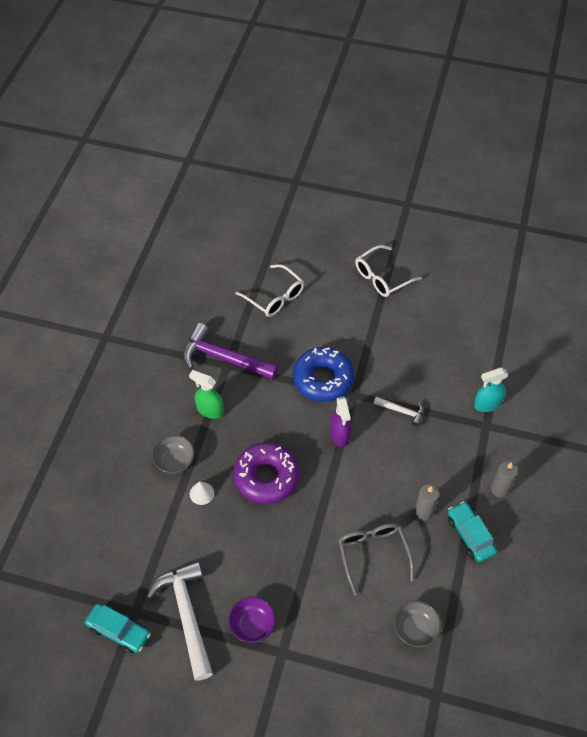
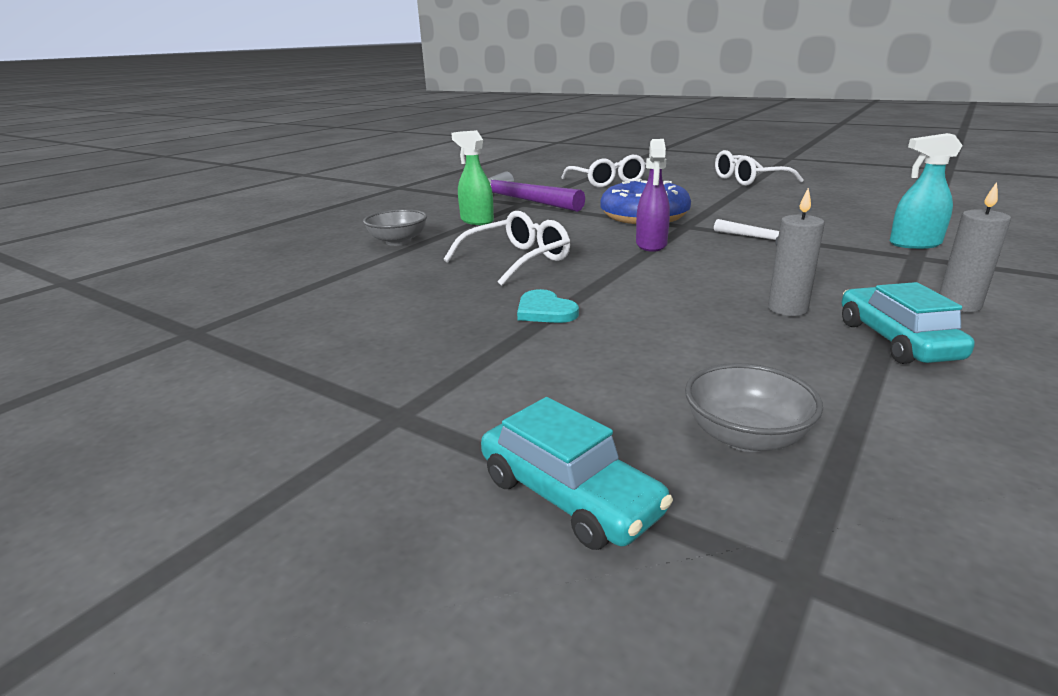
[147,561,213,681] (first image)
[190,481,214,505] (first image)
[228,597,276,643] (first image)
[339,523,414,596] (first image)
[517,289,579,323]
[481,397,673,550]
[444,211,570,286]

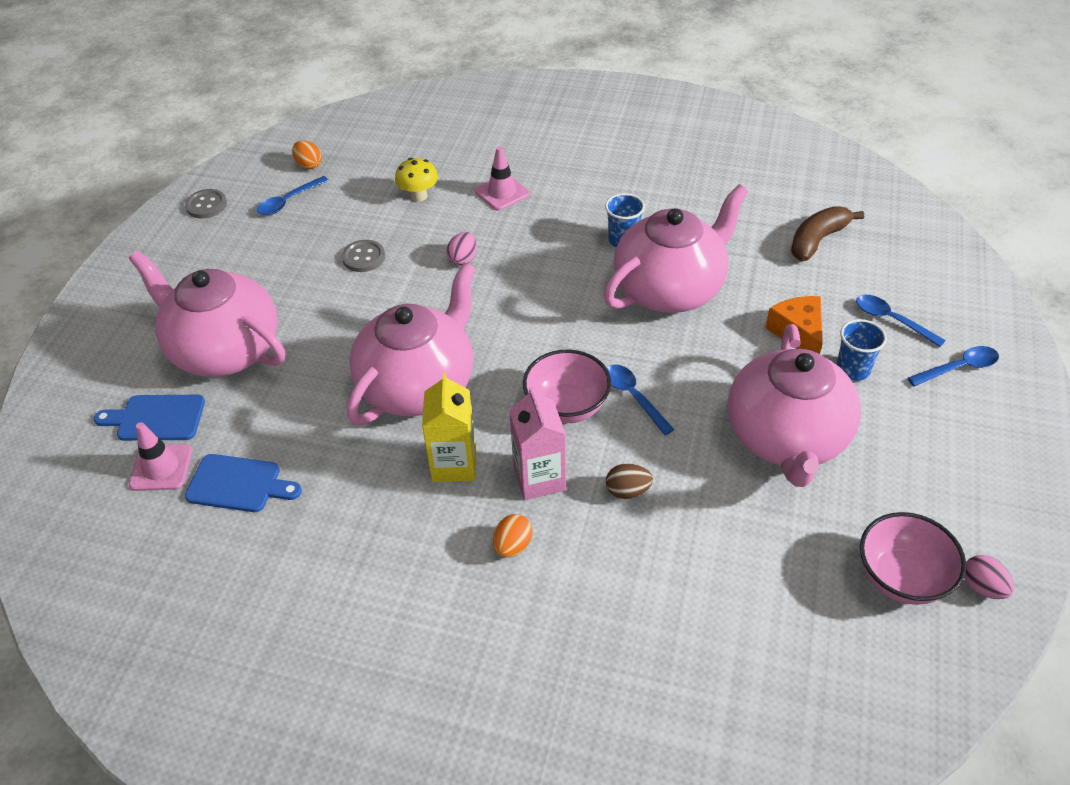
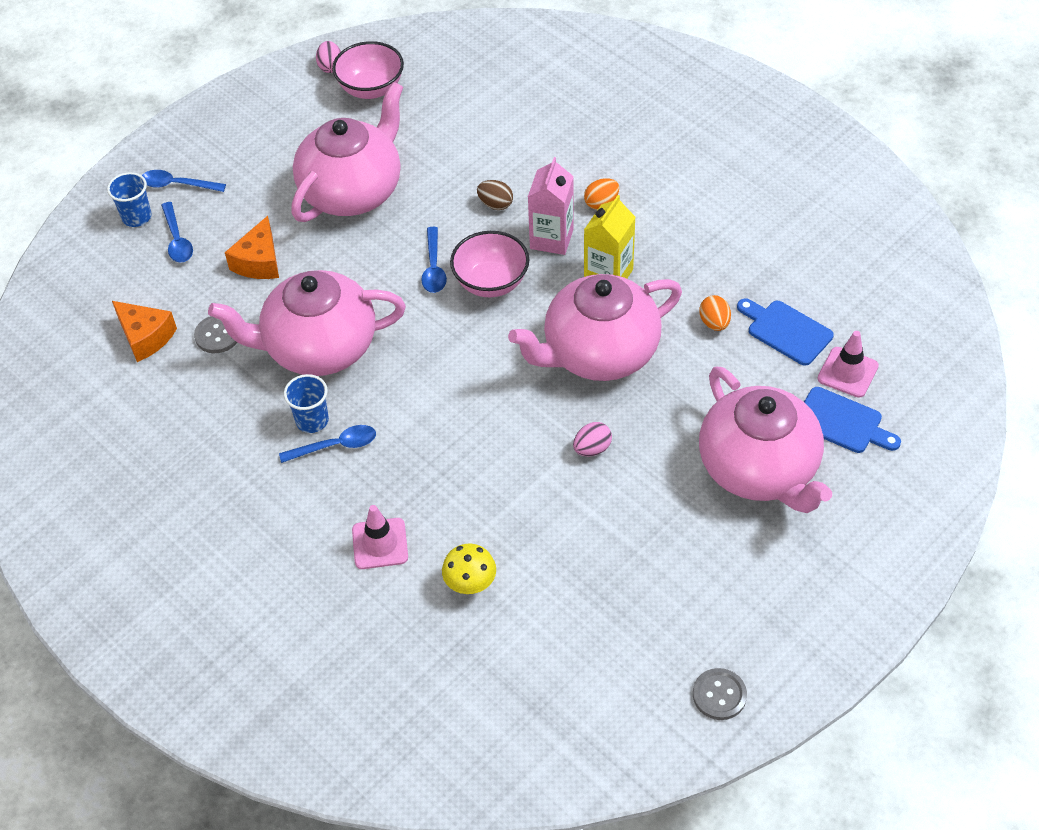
[279,425,376,463]
[699,295,731,331]
[194,316,237,353]
[573,422,612,456]
[107,172,152,227]
[112,301,177,362]

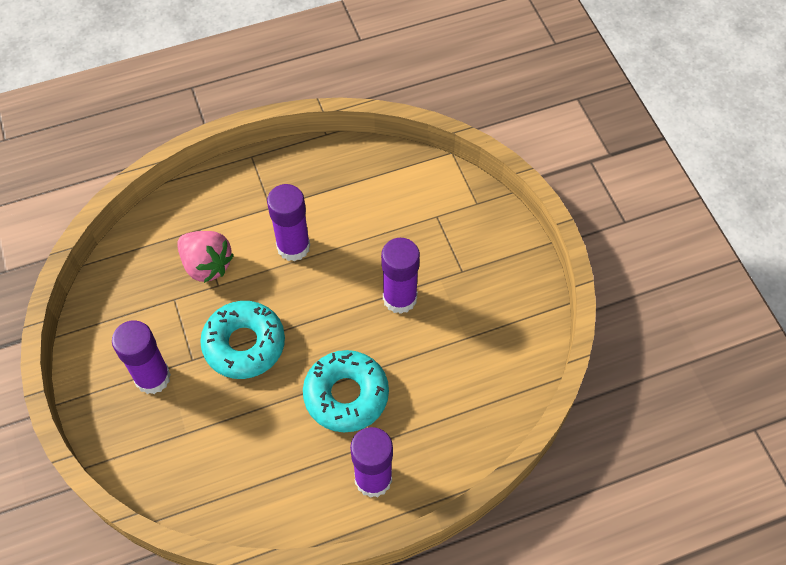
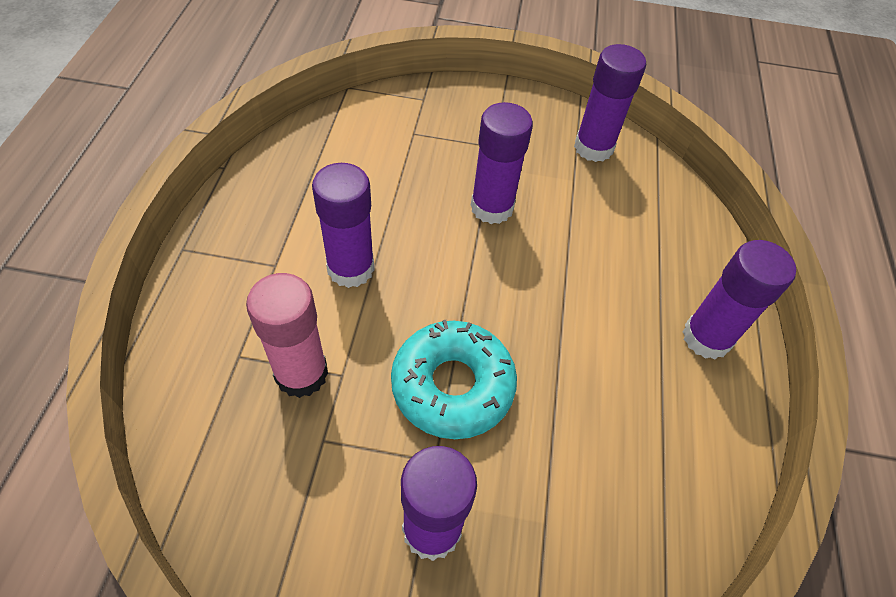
[303,350,389,432] (first image)
[574,44,646,162]
[246,273,328,398]

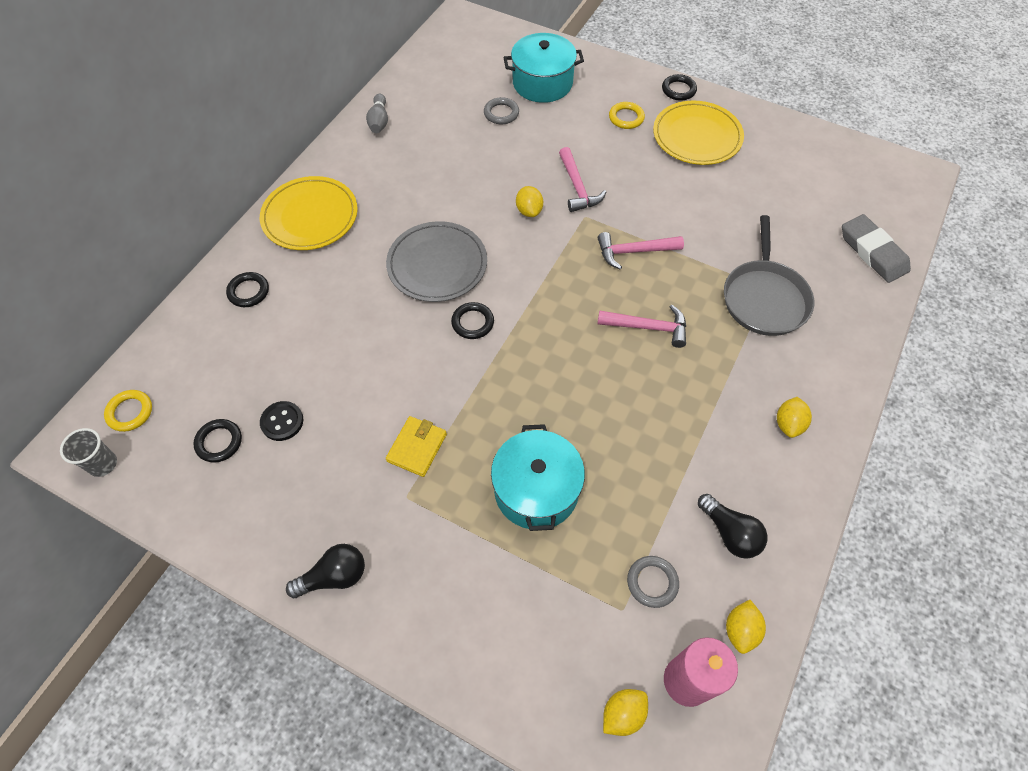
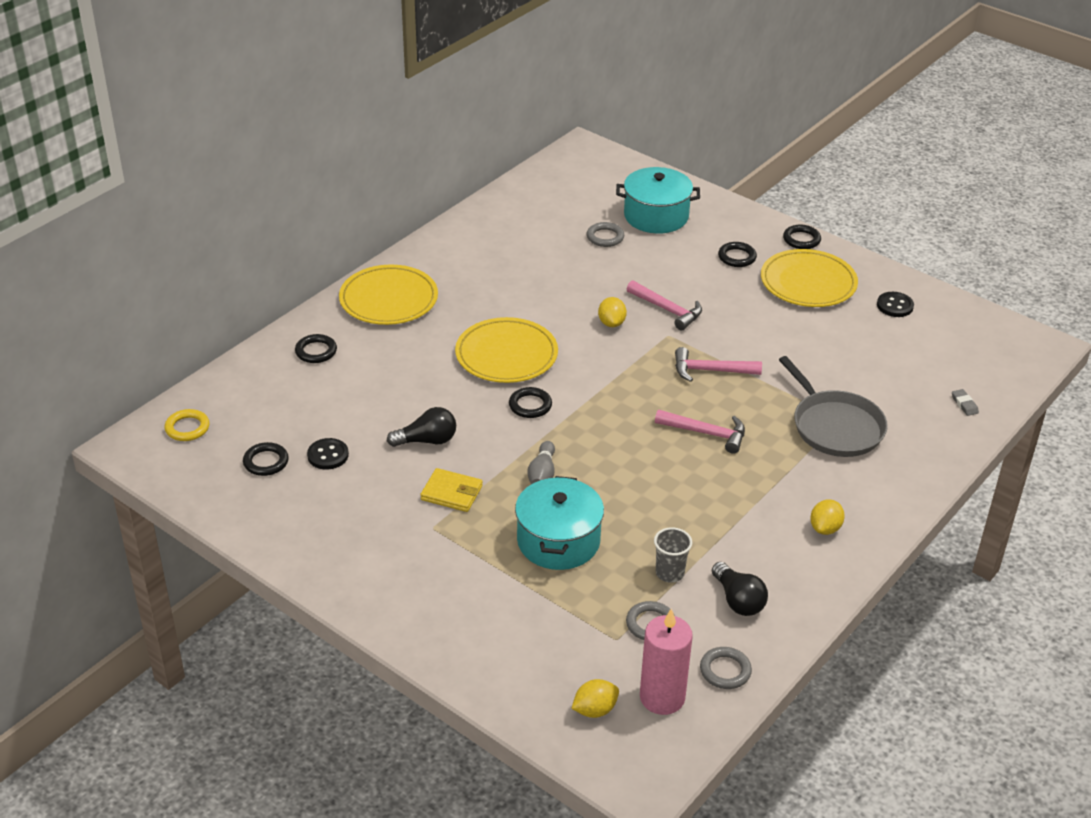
[877,292,914,317]
[654,527,692,583]
[387,407,456,447]
[528,441,555,484]
[700,647,752,689]
[455,317,558,383]
[718,242,757,267]
[420,468,483,512]
[627,280,702,331]
[779,356,888,457]
[952,389,979,416]

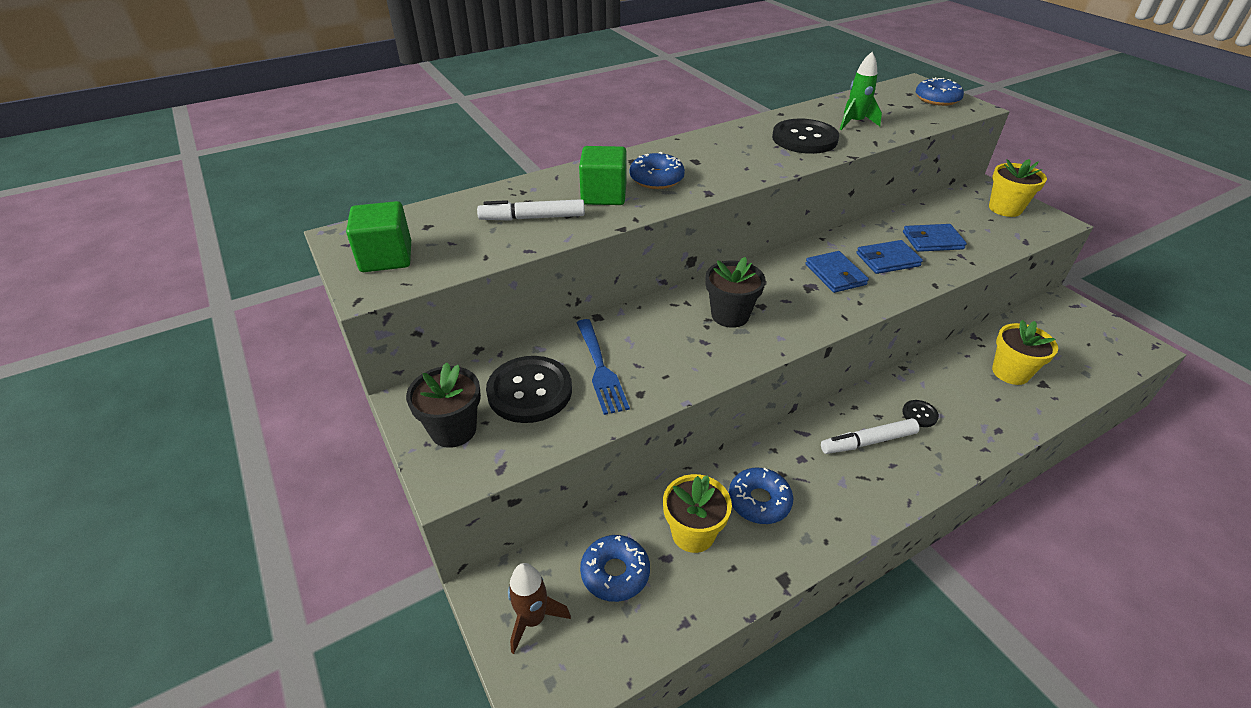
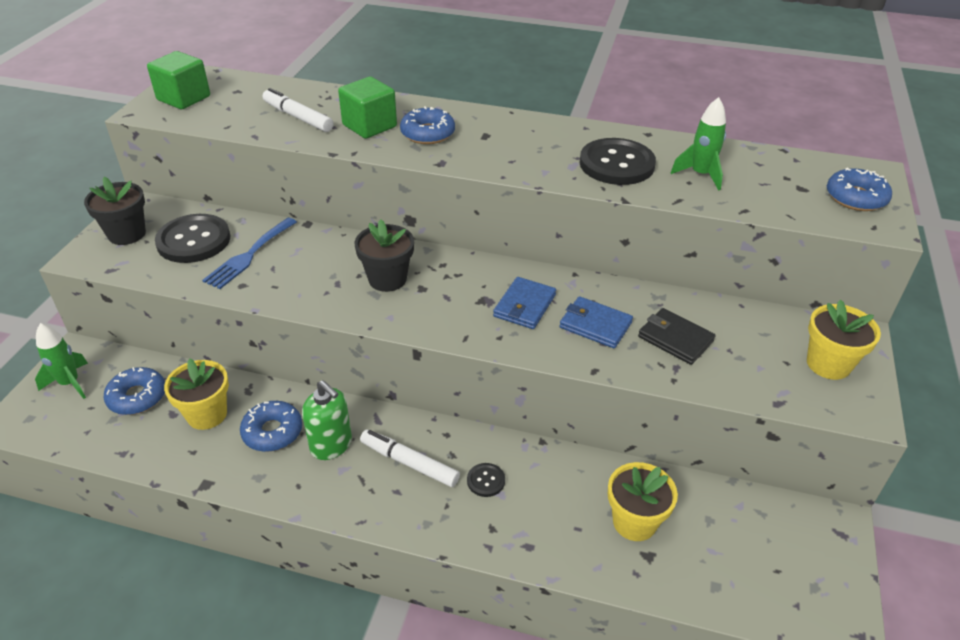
[302,380,352,460]
[35,323,88,399]
[638,308,716,365]

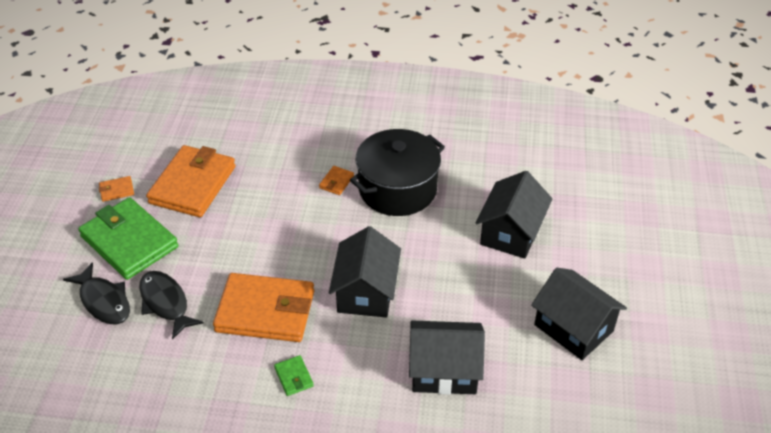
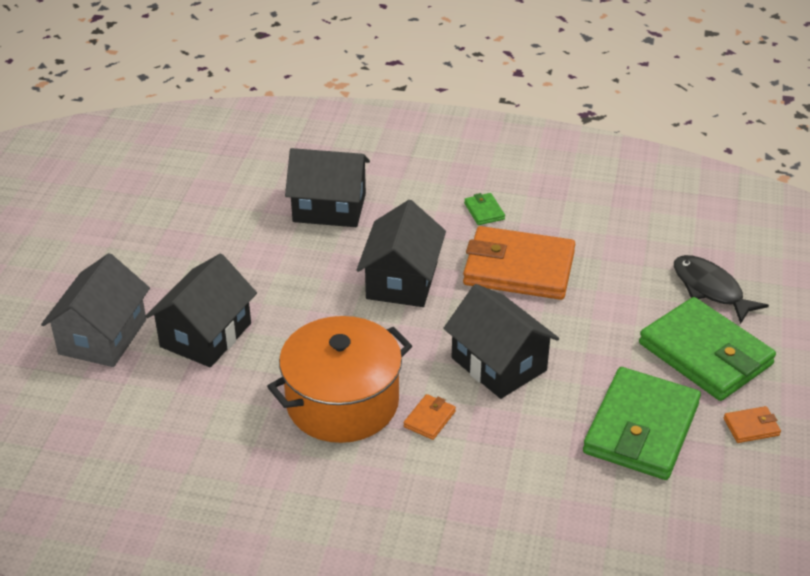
[139,271,204,340] (first image)
[41,253,150,367]
[443,284,559,399]
[583,367,701,480]
[267,316,412,443]

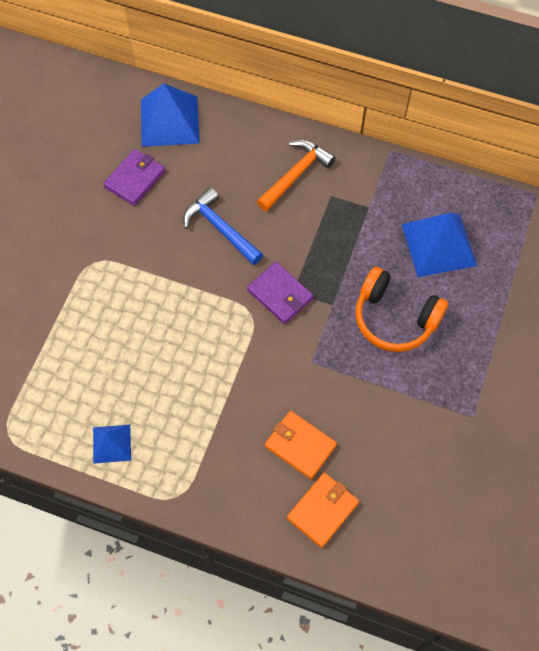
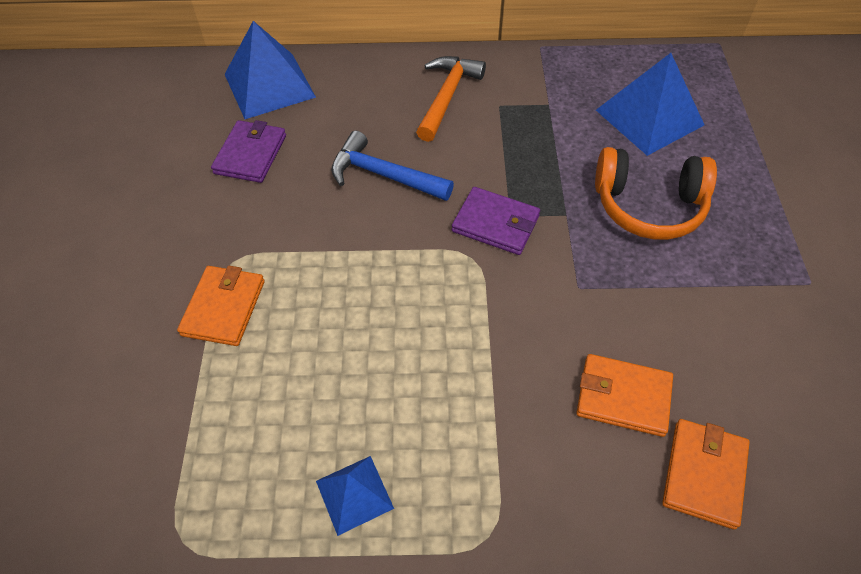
[177,266,265,346]

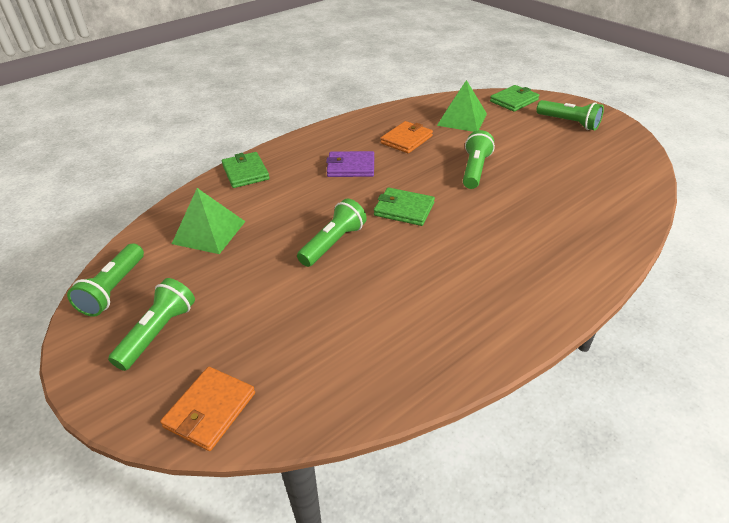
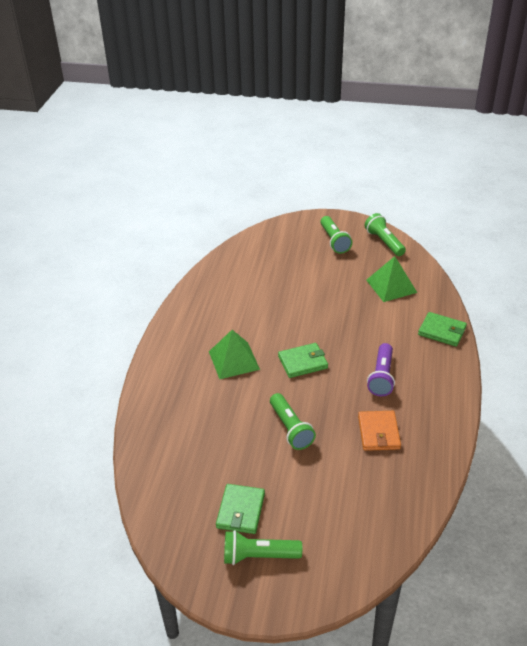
[160,367,255,451] (first image)
[297,199,367,267] (first image)
[209,330,260,379]
[216,484,265,534]
[367,343,395,396]

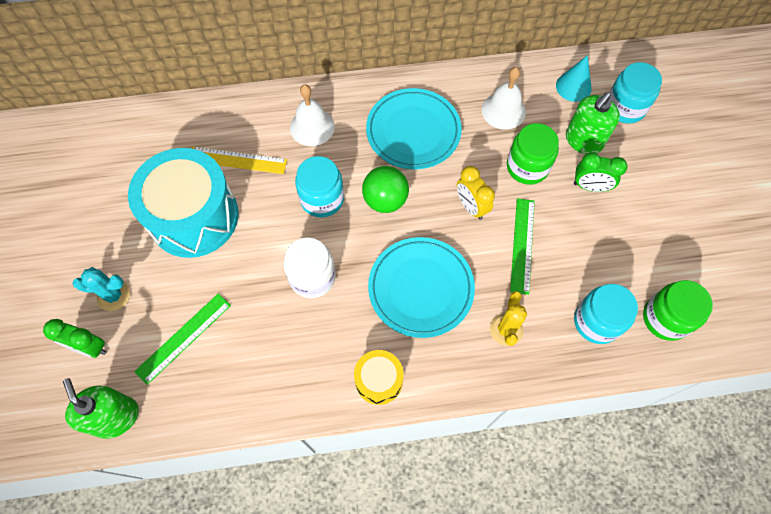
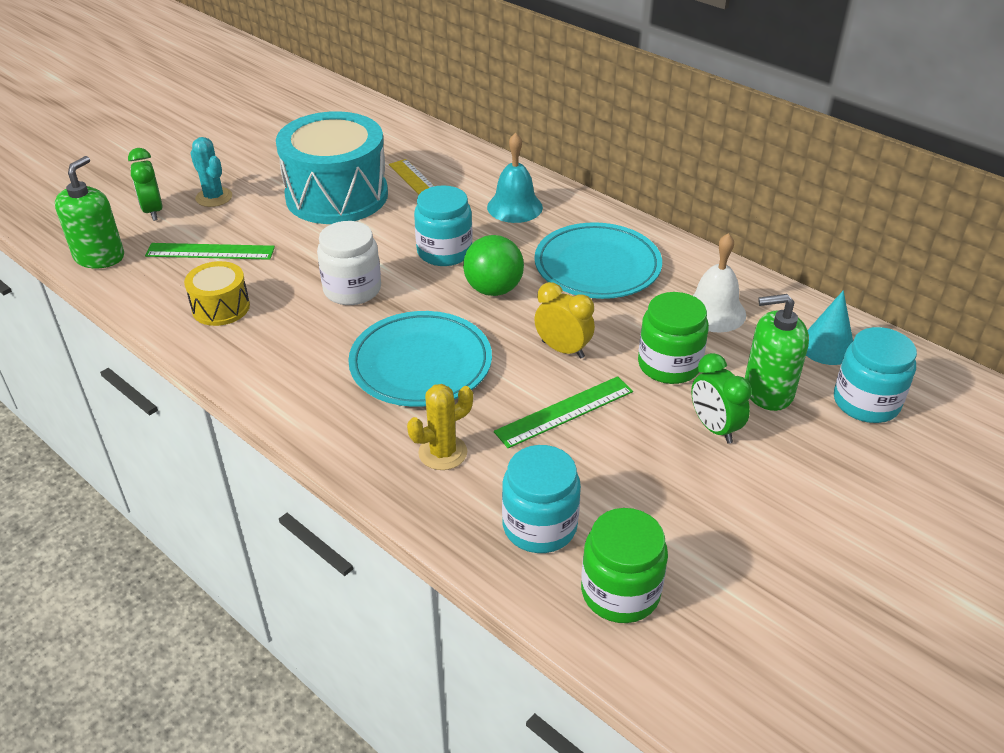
[184,261,250,326]
[487,133,543,223]
[534,282,595,359]

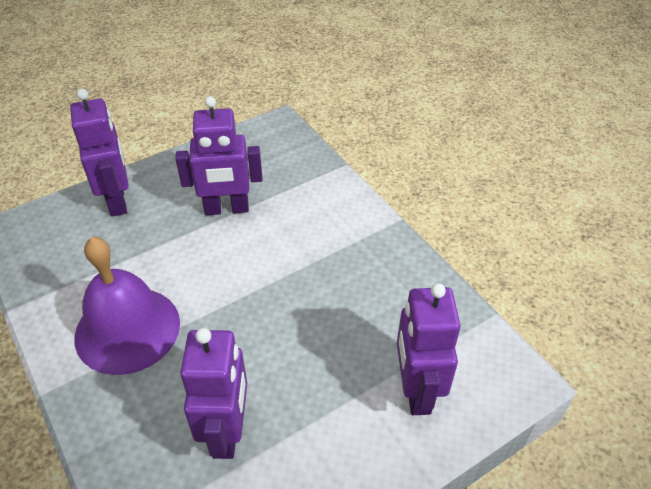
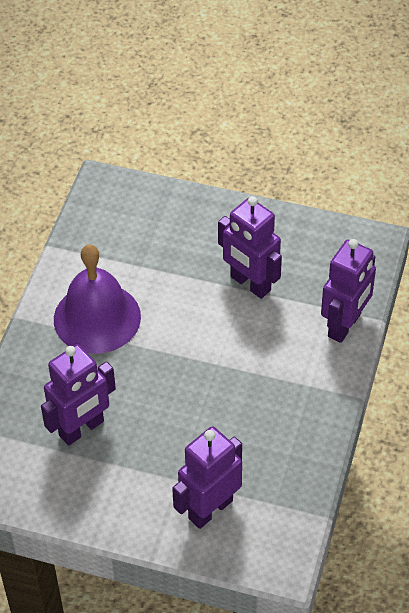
[321,239,376,343]

